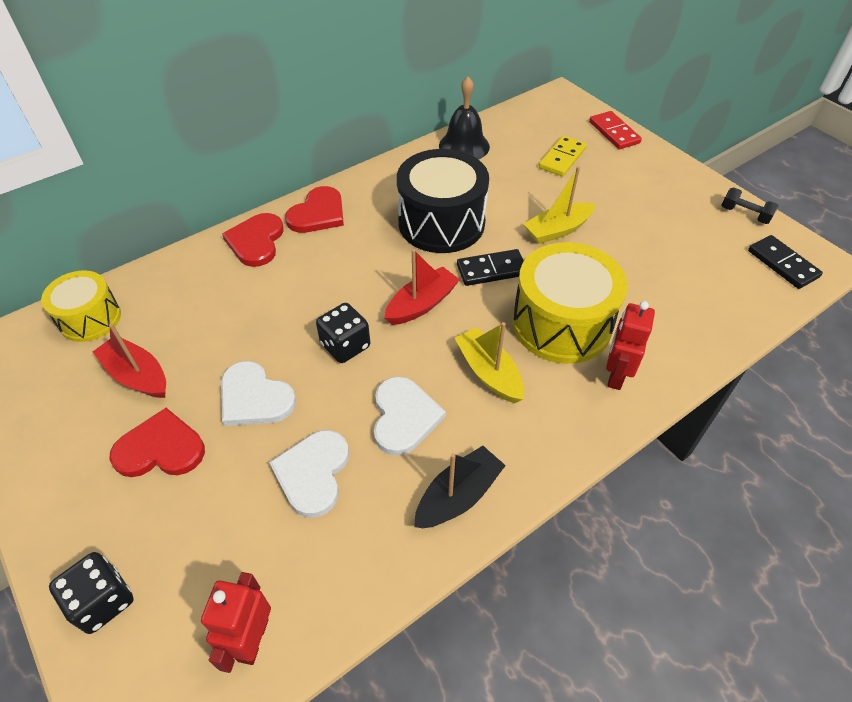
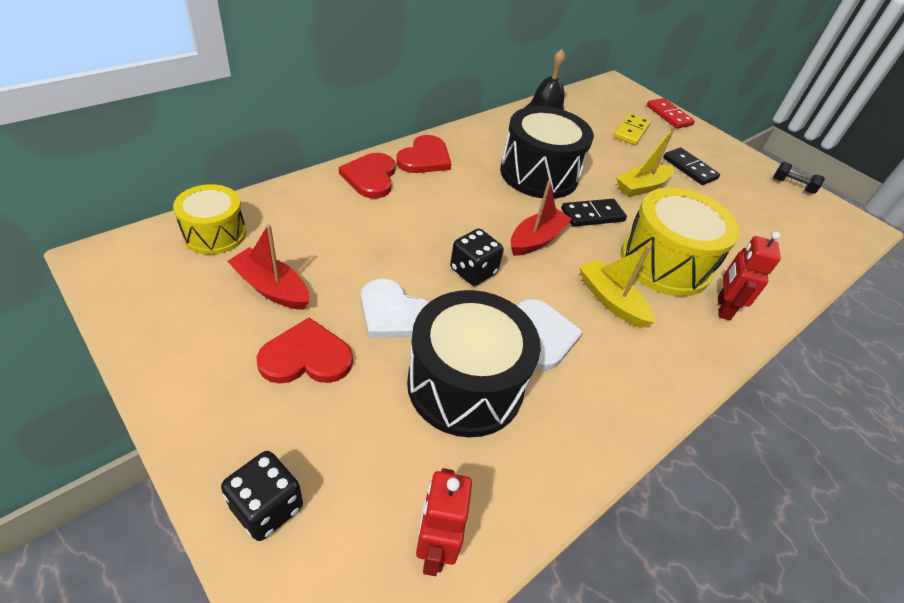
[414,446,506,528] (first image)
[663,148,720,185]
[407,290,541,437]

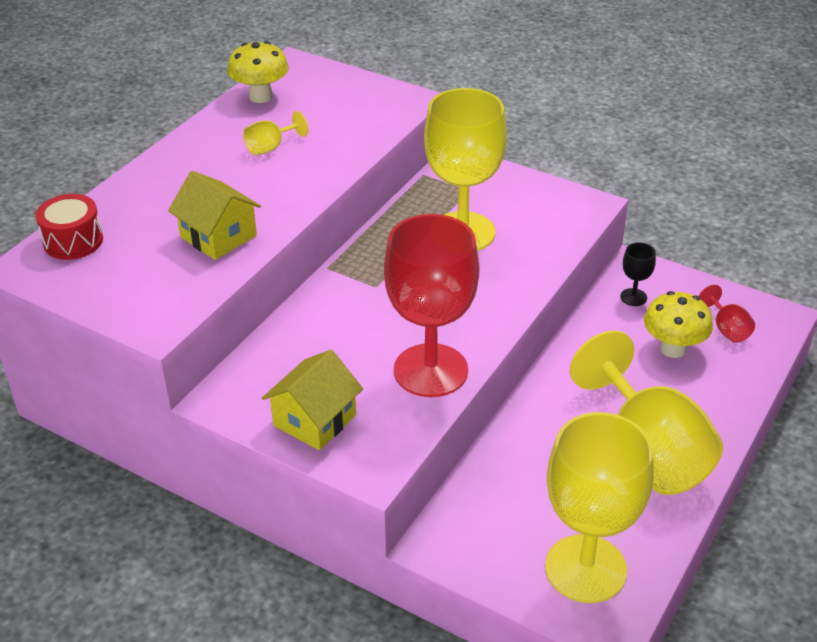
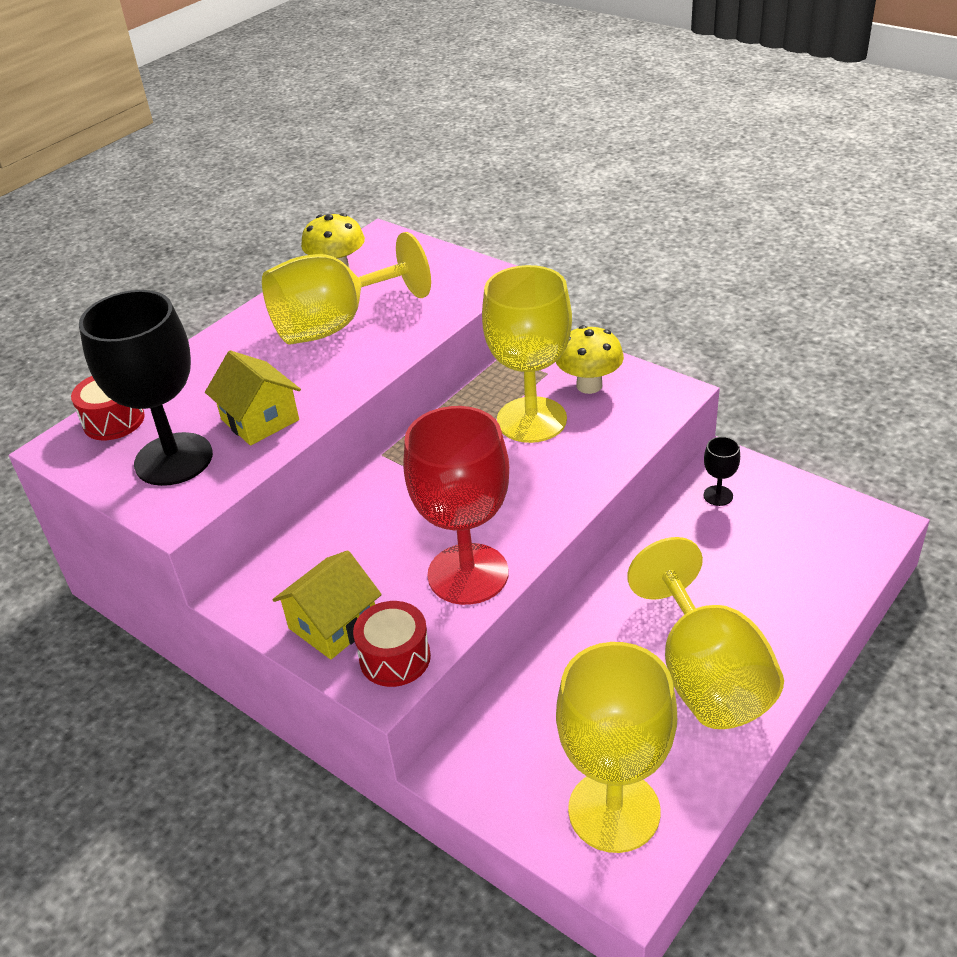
[698,285,755,343] (first image)
[79,290,213,486]
[353,601,431,687]
[556,325,624,394]
[262,232,431,345]

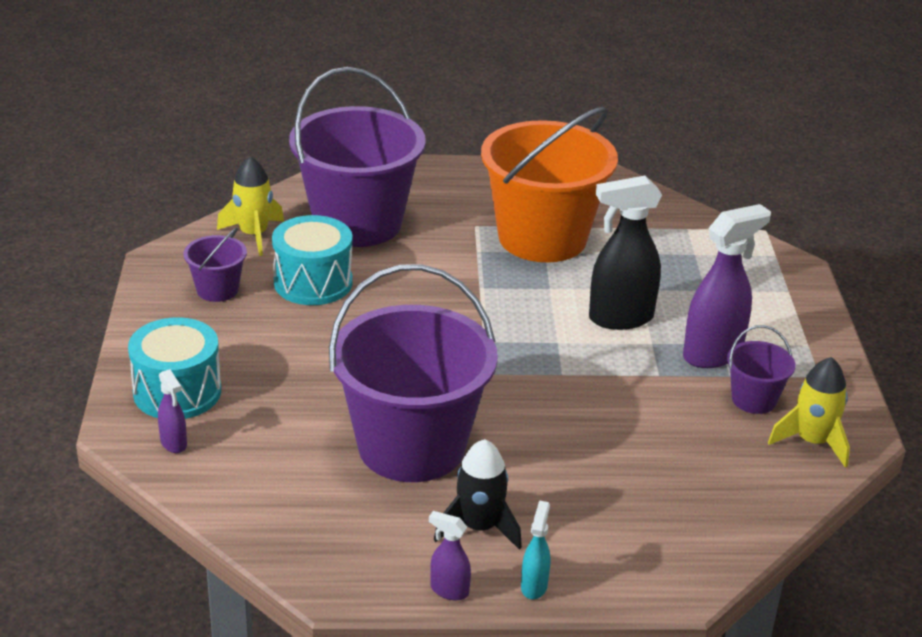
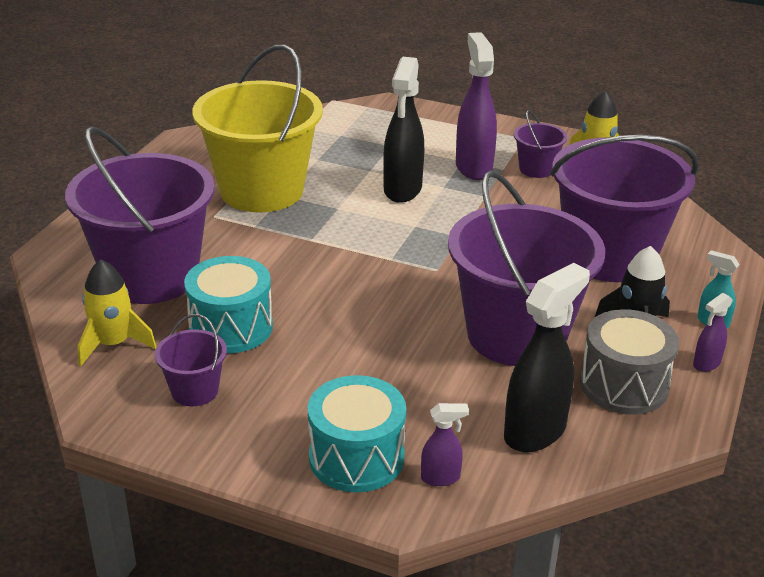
[504,263,590,452]
[550,135,699,282]
[580,309,679,415]
[192,44,323,213]

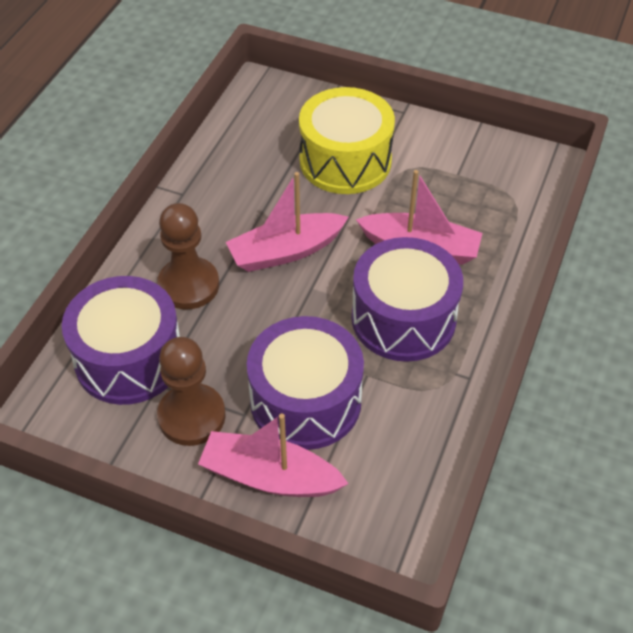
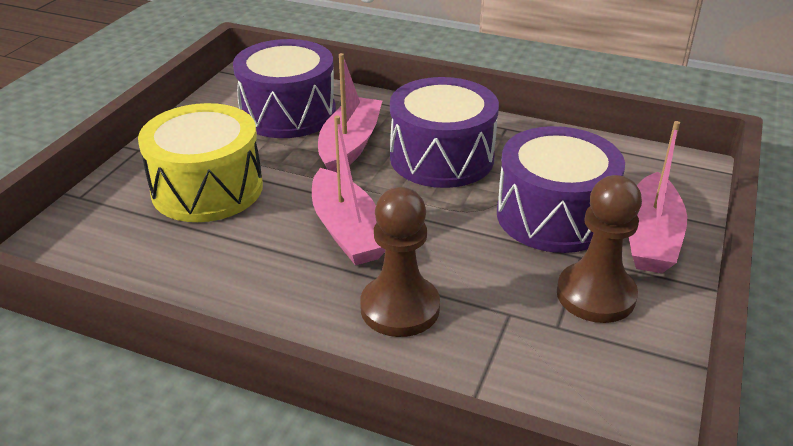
[233,39,336,138]

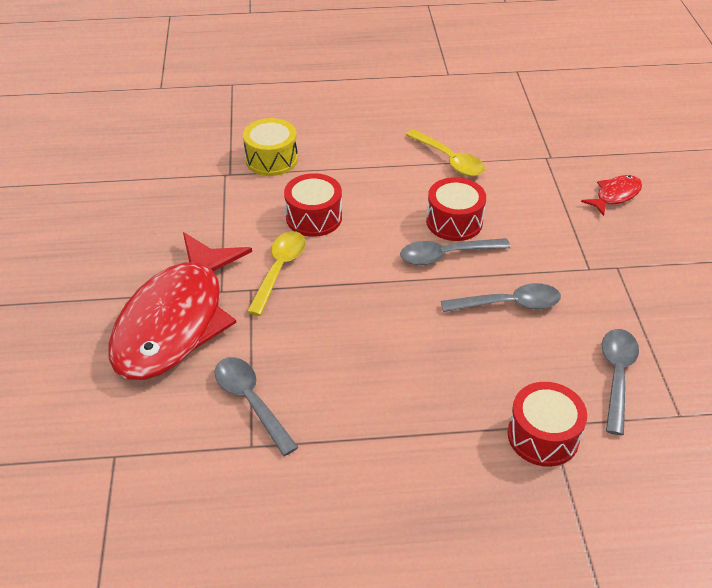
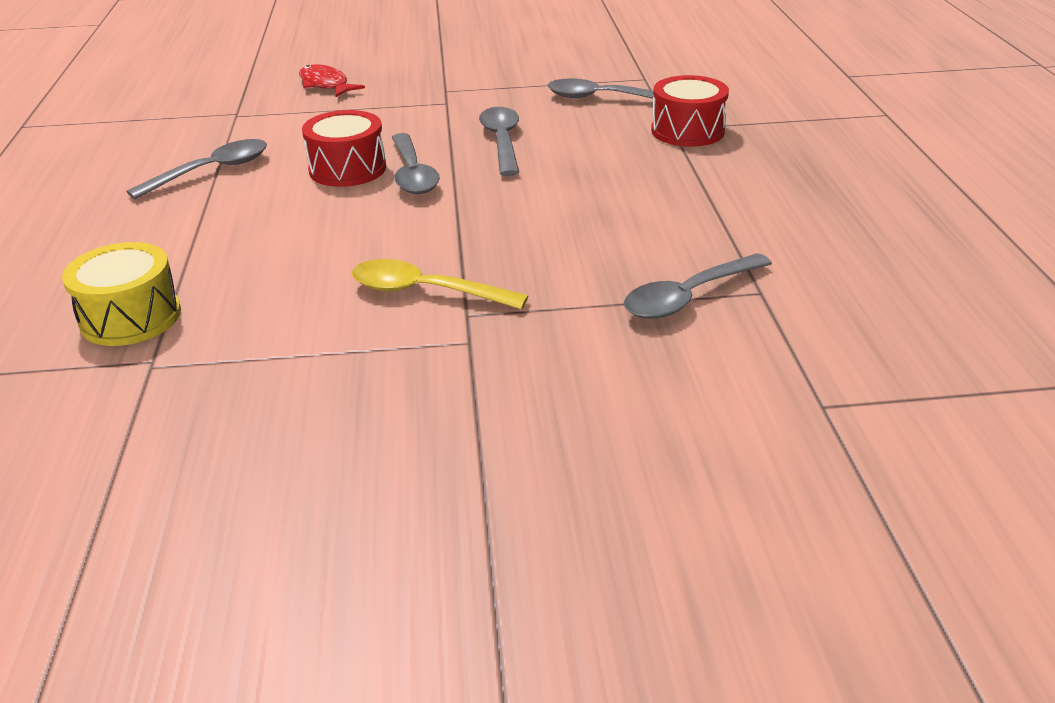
[108,232,252,380] (first image)
[284,173,342,237] (first image)
[126,139,267,199]

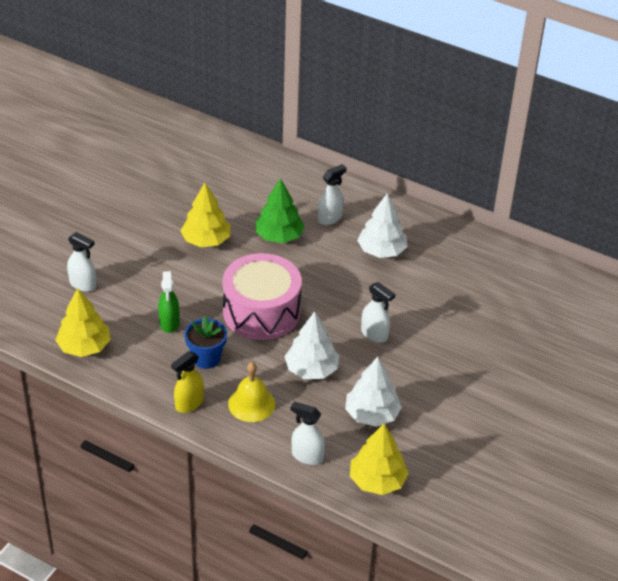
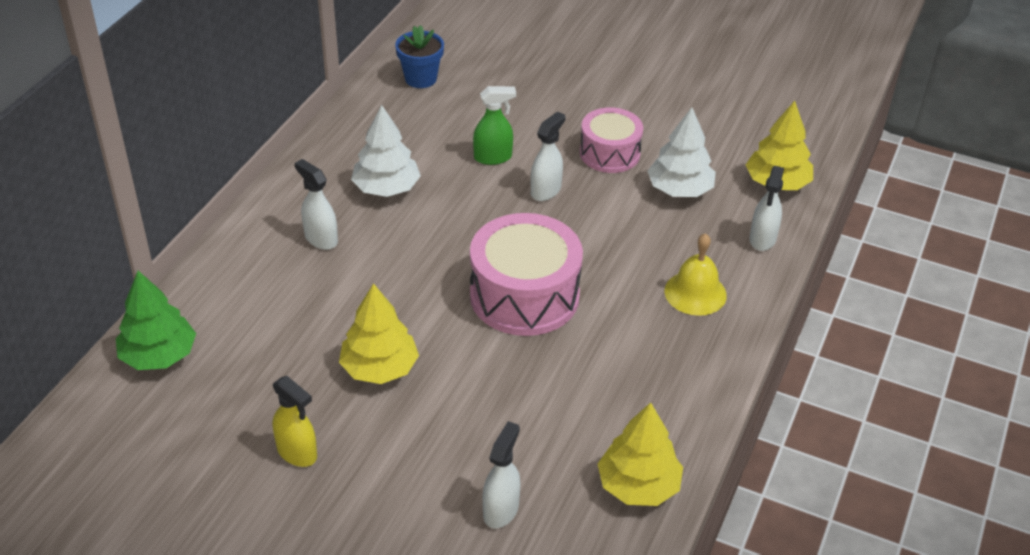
[284,311,339,379] (first image)
[580,107,643,173]
[473,86,516,165]
[273,376,317,467]
[395,25,444,88]
[116,271,196,370]

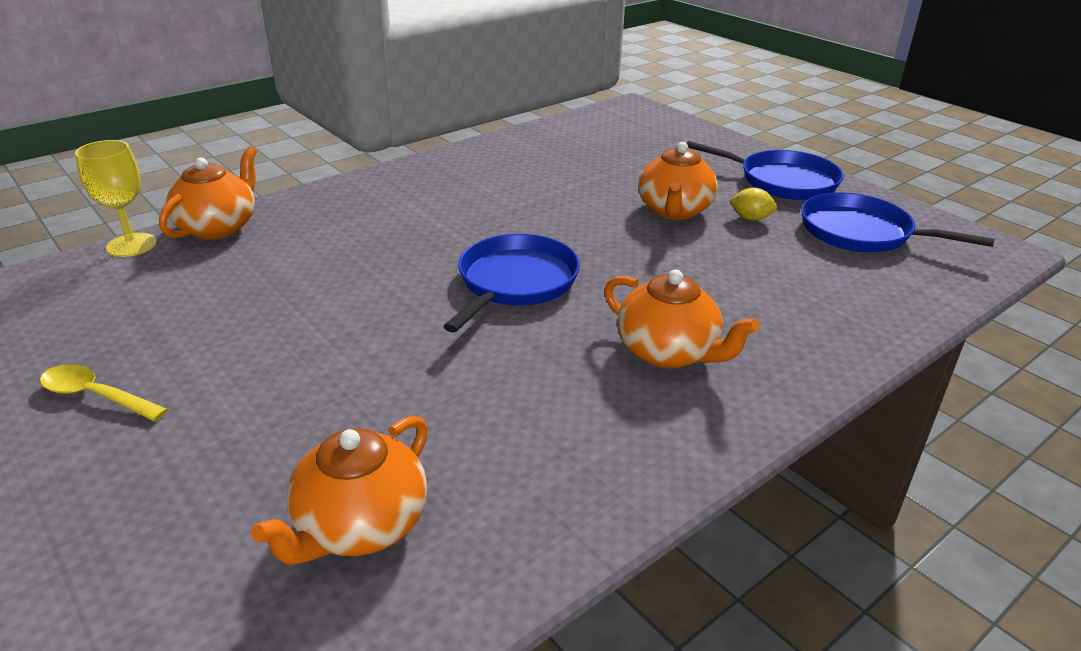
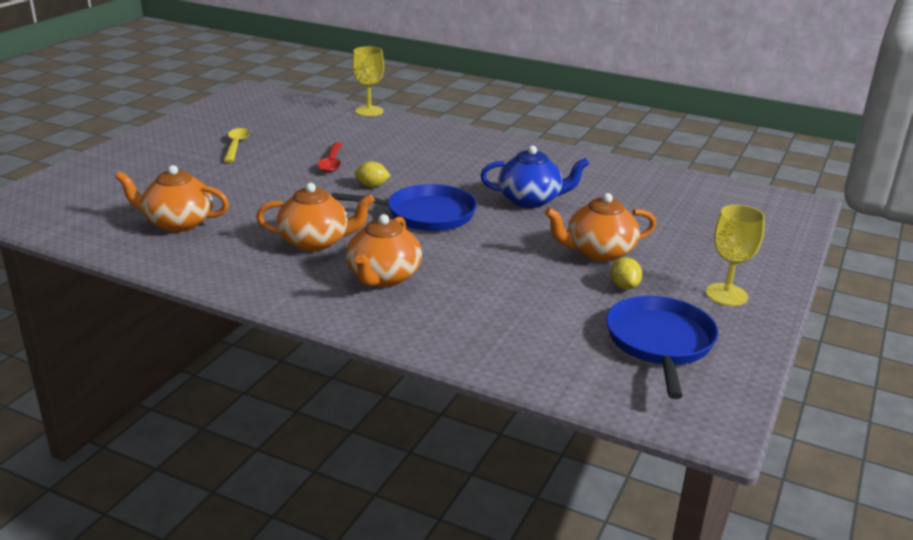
[318,142,343,172]
[354,162,391,187]
[480,145,589,208]
[256,183,375,251]
[706,205,765,306]

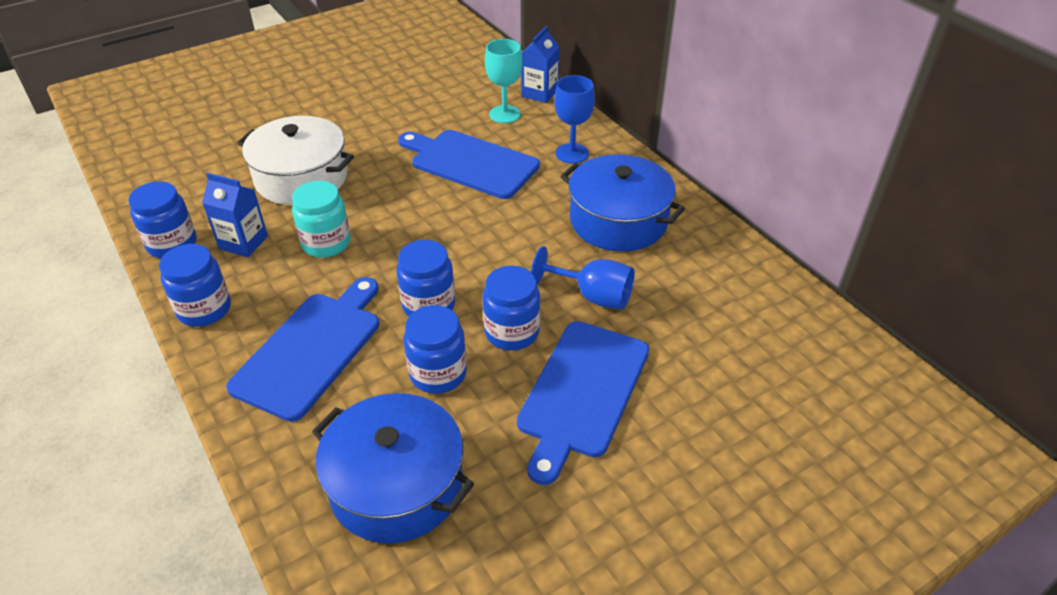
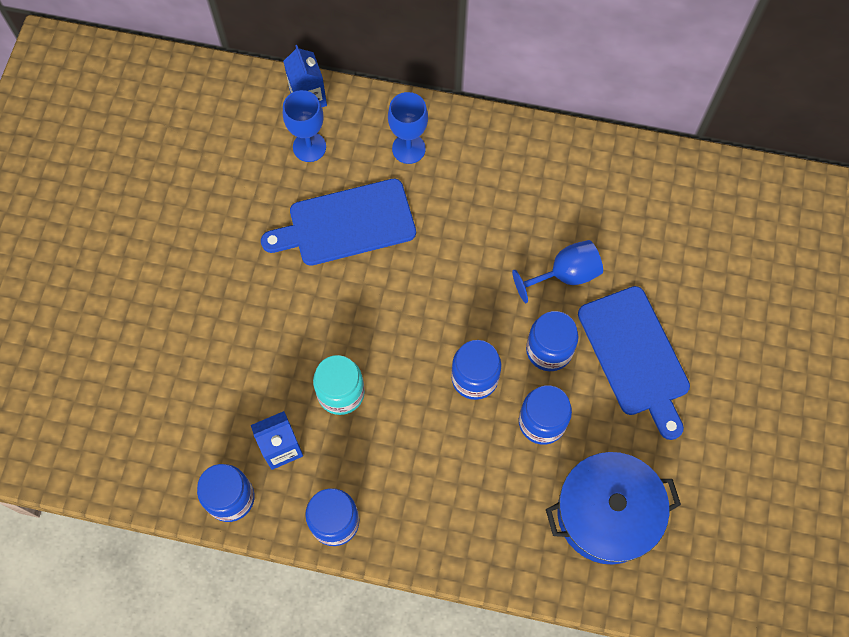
[226,277,379,422] (first image)
[237,116,354,205] (first image)
[561,154,685,252] (first image)
[283,90,326,162]

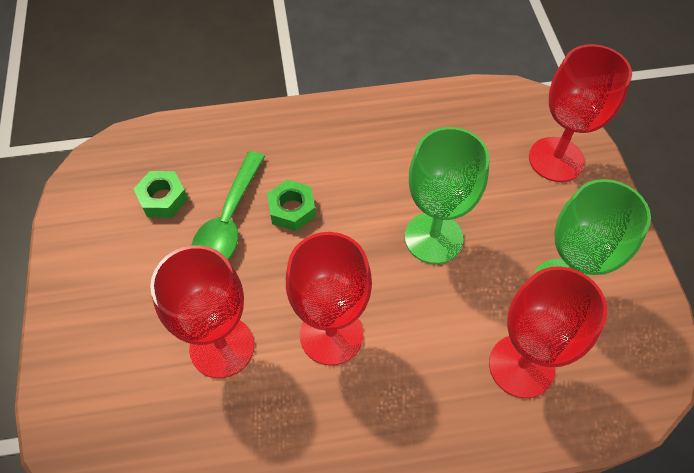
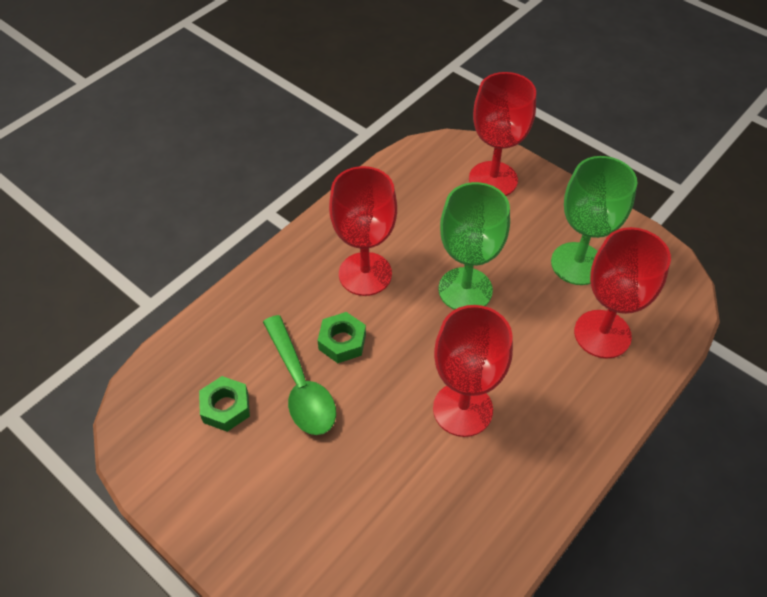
[329,166,397,296]

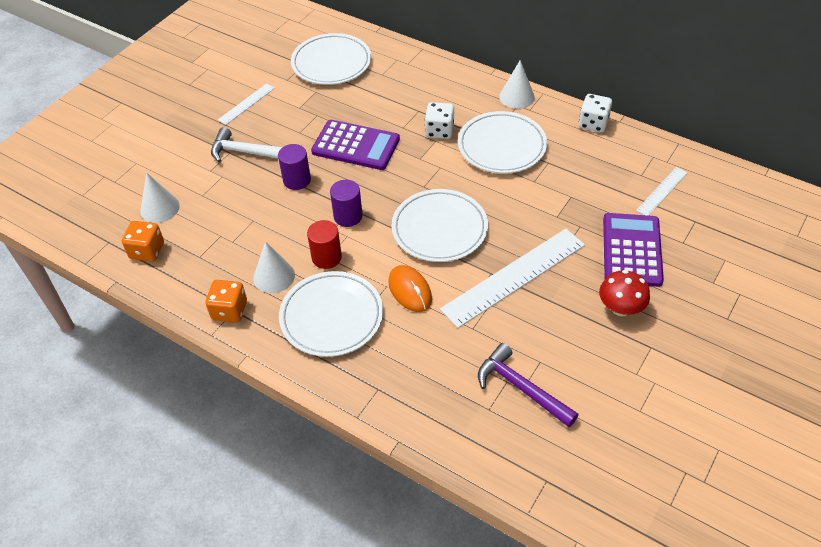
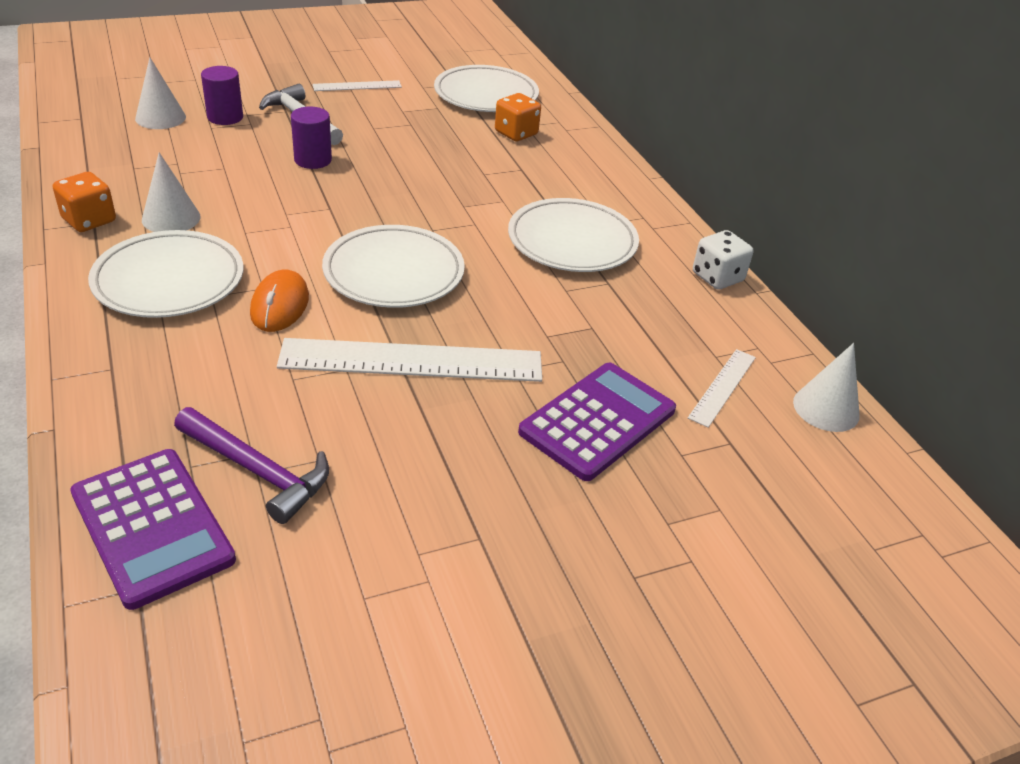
[307,220,342,269] (first image)
[425,102,454,139] (first image)
[599,270,650,316] (first image)
[495,93,541,141]
[70,449,236,610]
[201,66,243,125]
[793,343,860,432]
[174,407,329,524]
[688,349,756,428]

